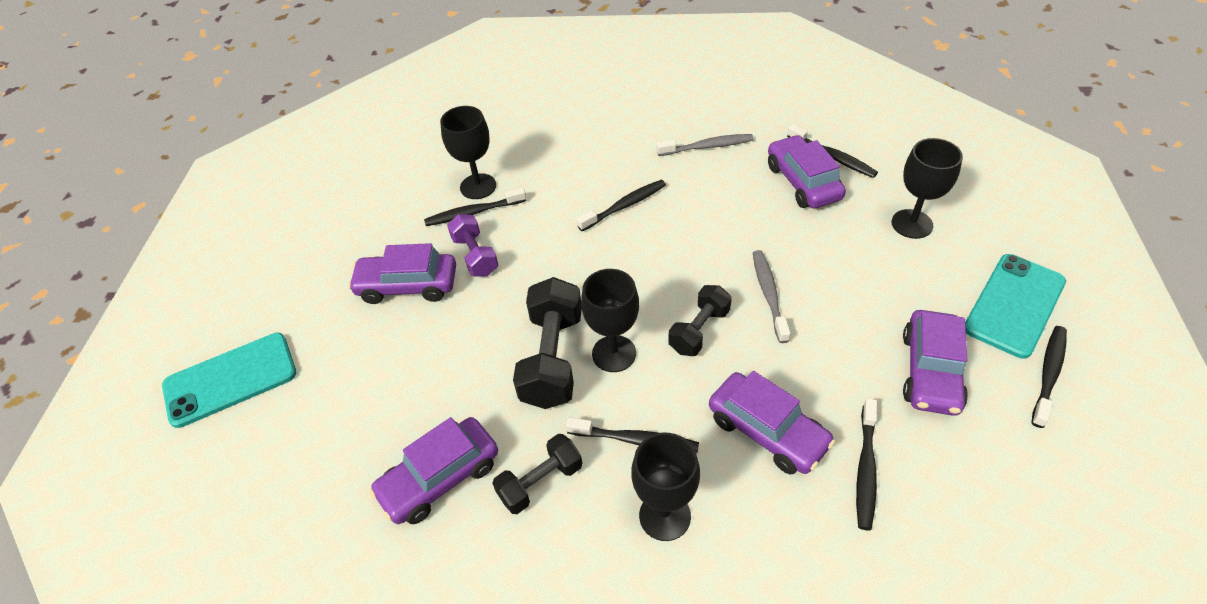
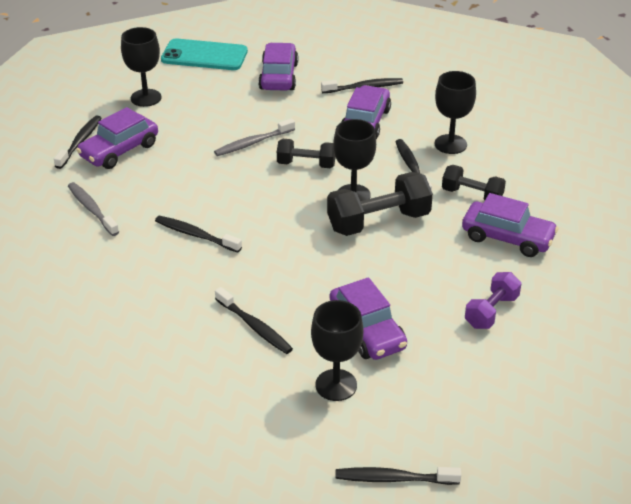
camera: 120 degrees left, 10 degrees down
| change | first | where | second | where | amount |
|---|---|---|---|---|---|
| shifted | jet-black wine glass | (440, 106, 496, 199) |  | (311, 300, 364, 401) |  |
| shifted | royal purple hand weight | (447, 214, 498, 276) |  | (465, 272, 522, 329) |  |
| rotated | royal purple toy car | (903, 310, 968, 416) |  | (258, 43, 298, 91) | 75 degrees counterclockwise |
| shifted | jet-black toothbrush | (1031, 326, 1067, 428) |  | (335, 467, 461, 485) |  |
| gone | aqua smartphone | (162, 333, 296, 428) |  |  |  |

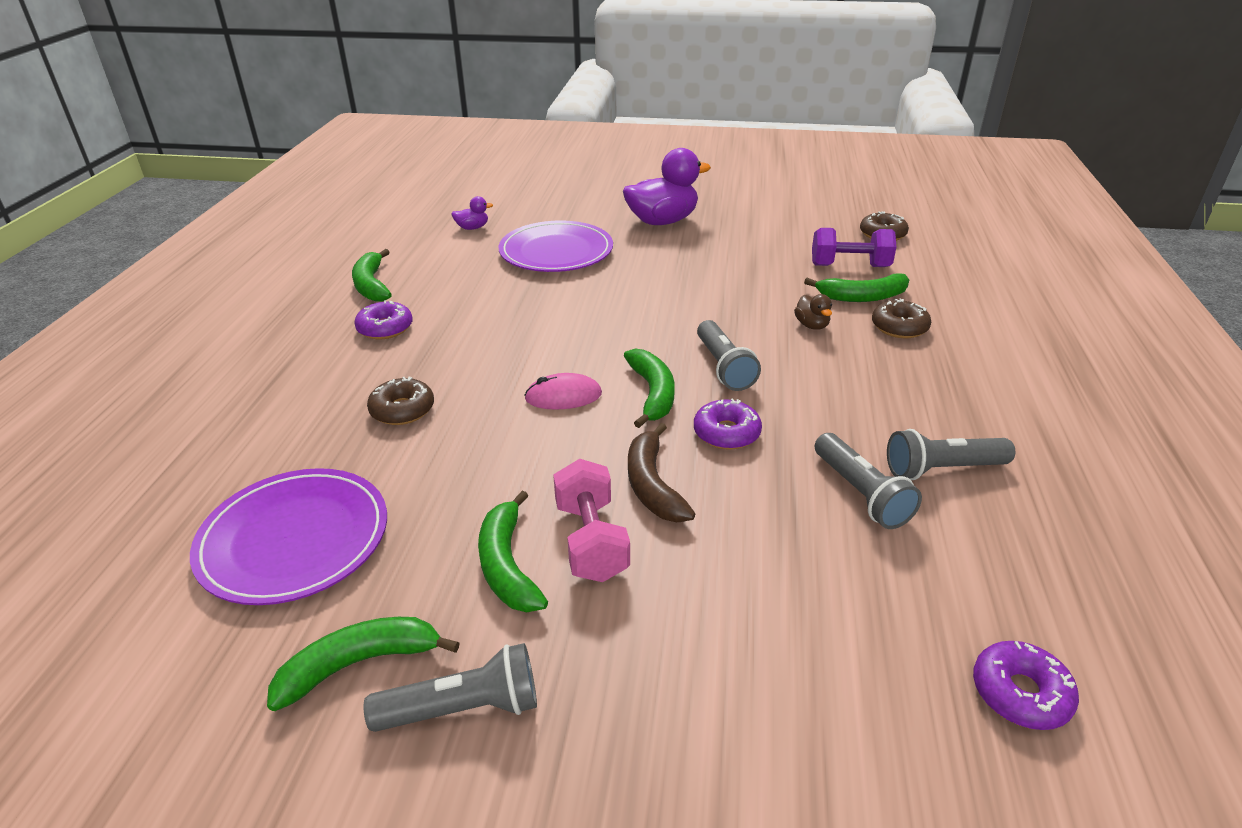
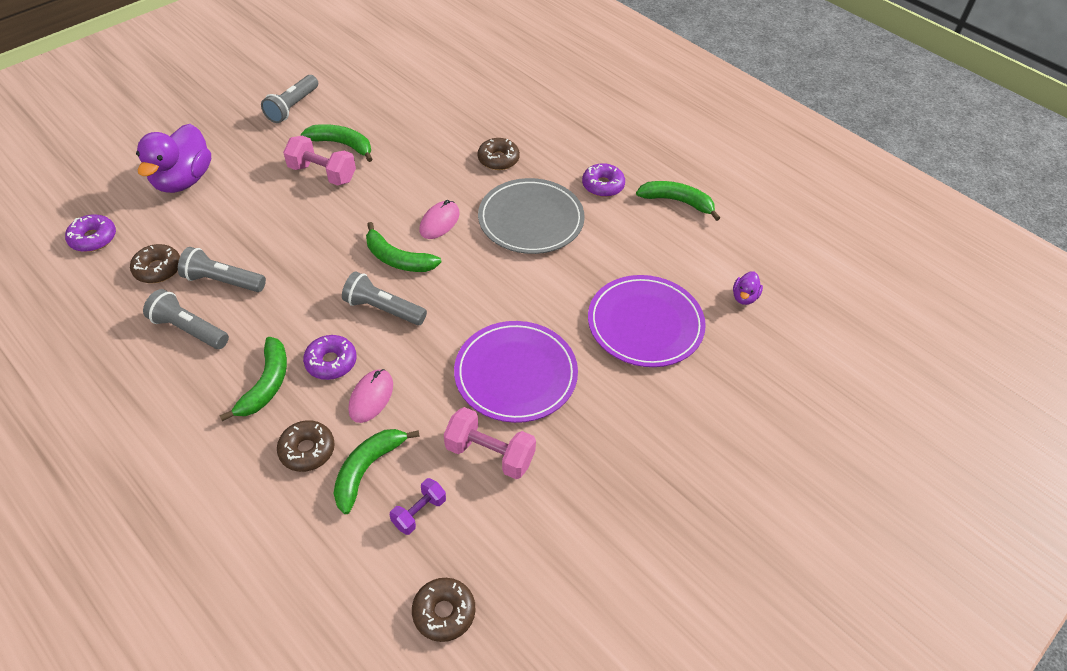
camera: 125 degrees right, 15 degrees up
| change | first | where | second | where | amount |
|---|---|---|---|---|---|
| shifted | royal purple toy duck | (623, 148, 711, 225) |  | (136, 124, 211, 193) |  |
| scaled | royal purple hand weight | (812, 228, 896, 267) |  | (390, 478, 446, 535) | x0.62 |
| swapped | dark brown toy duck | (794, 294, 832, 330) | rose-pink mouse | (348, 369, 393, 423) |  |
| shifted | royal purple doughnut | (694, 398, 762, 450) |  | (303, 335, 357, 380) |  |
| gone | dark brown banana fruit | (628, 423, 695, 522) |  |  |  |
| rotated | ash-grey flashlight | (887, 429, 1015, 480) |  | (143, 289, 229, 349) | 90 degrees counterclockwise |
| shifted | royal purple dinner plate | (190, 468, 387, 605) |  | (454, 321, 578, 423) |  |
| shifted | emerald banana fruit | (267, 617, 460, 711) |  | (219, 337, 287, 421) |  |
| new |  |  | ash-grey dinner plate | (478, 178, 585, 254) |  |
| new |  |  | dark brown doughnut | (130, 244, 180, 283) |  |
| new |  |  | rose-pink hand weight | (444, 407, 536, 479) |  |

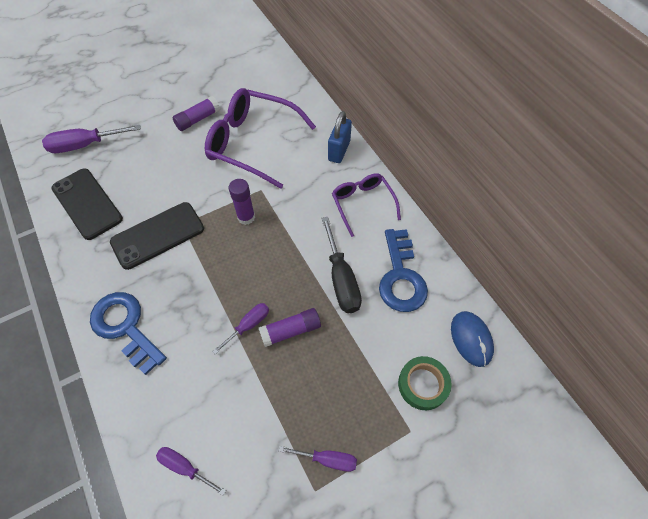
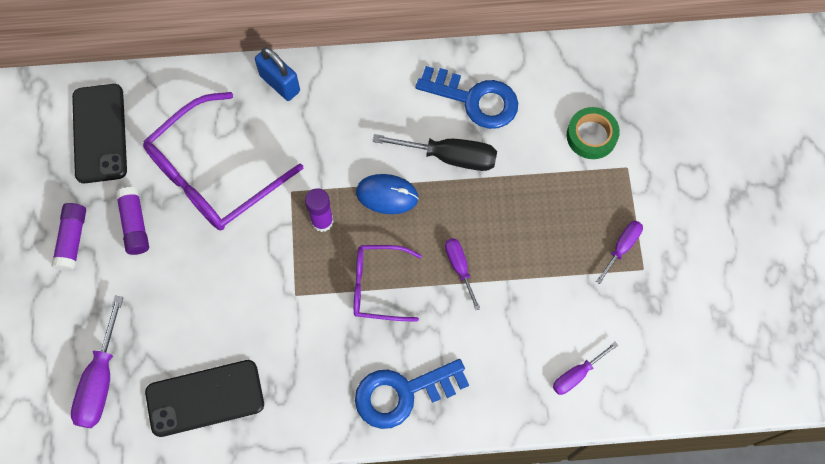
camera: 65 degrees left, 10 degrees up
| change | first | where | second | where | amount |
|---|---|---|---|---|---|
| shifted | royal purple glasses | (332, 174, 401, 237) |  | (354, 245, 422, 322) |  |
| shifted | jet-black smartphone | (110, 202, 204, 270) |  | (72, 84, 127, 183) |  |
| shifted | royal purple stick of glue | (259, 308, 321, 347) |  | (51, 203, 86, 272) |  |
| shifted | cobalt mouse | (451, 311, 494, 367) |  | (356, 174, 419, 214) |  |

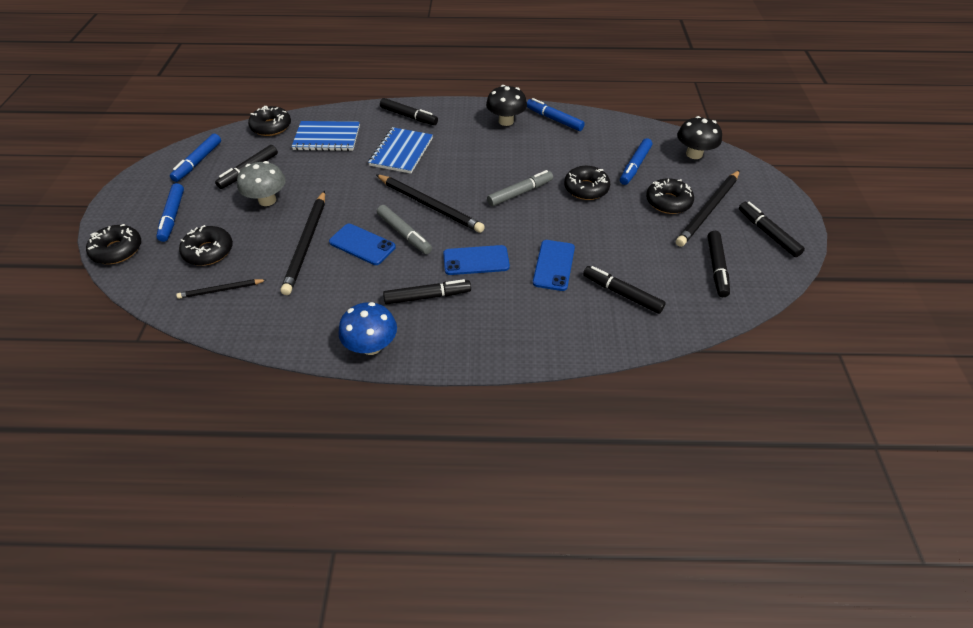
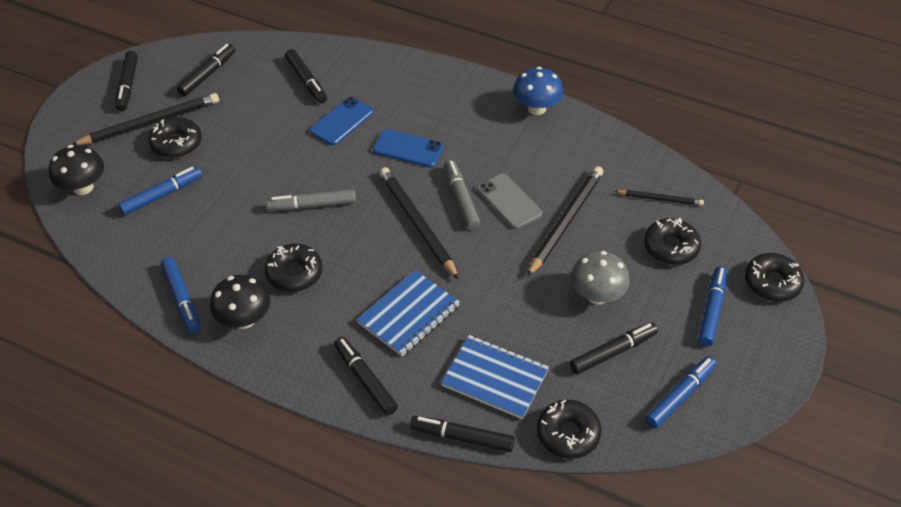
camera: 155 degrees left, 0 degrees up
| change | first | where | second | where | amount |
|---|---|---|---|---|---|
| shifted | jet-black doughnut | (564, 166, 610, 200) |  | (265, 244, 323, 292) |  |
| repainted | cobalt smartphone | (329, 224, 396, 265) | ash-grey smartphone | (477, 174, 542, 229) |  |
| shifted | jet-black marker | (383, 279, 471, 304) |  | (410, 416, 515, 452) |  |

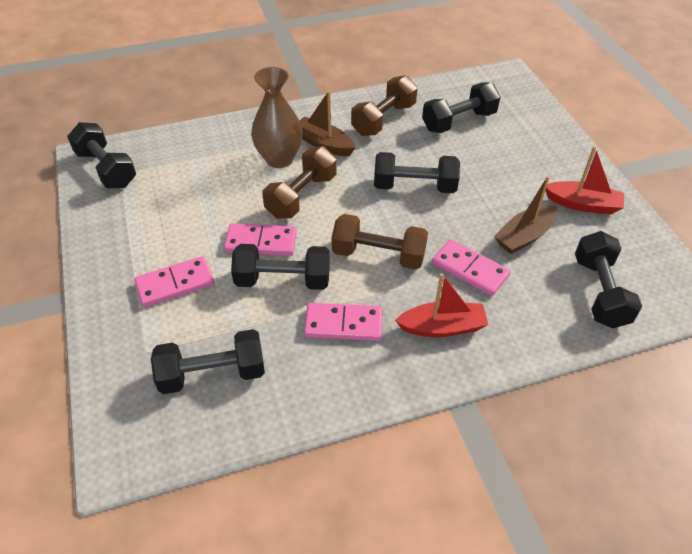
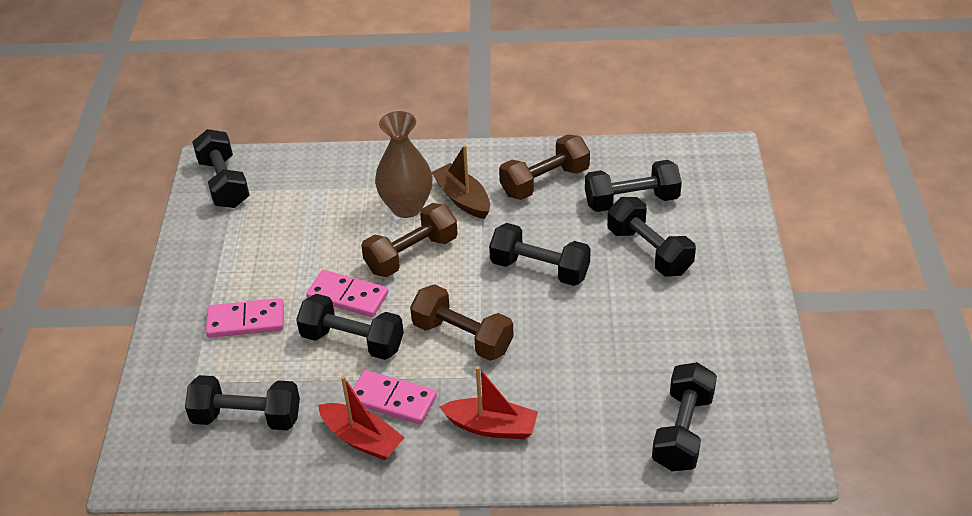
camera: 20 degrees right, 5 degrees down
| change | first | where | second | where | amount |
|---|---|---|---|---|---|
| shifted | scarlet boat | (546, 146, 624, 214) |  | (318, 376, 405, 460) |  |
| gone | dark brown boat | (494, 176, 557, 254) |  |  |  |
| gone | rose-pink domino | (432, 239, 510, 296) |  |  |  |
| new |  |  | jet-black hand weight | (607, 197, 696, 276) |  |

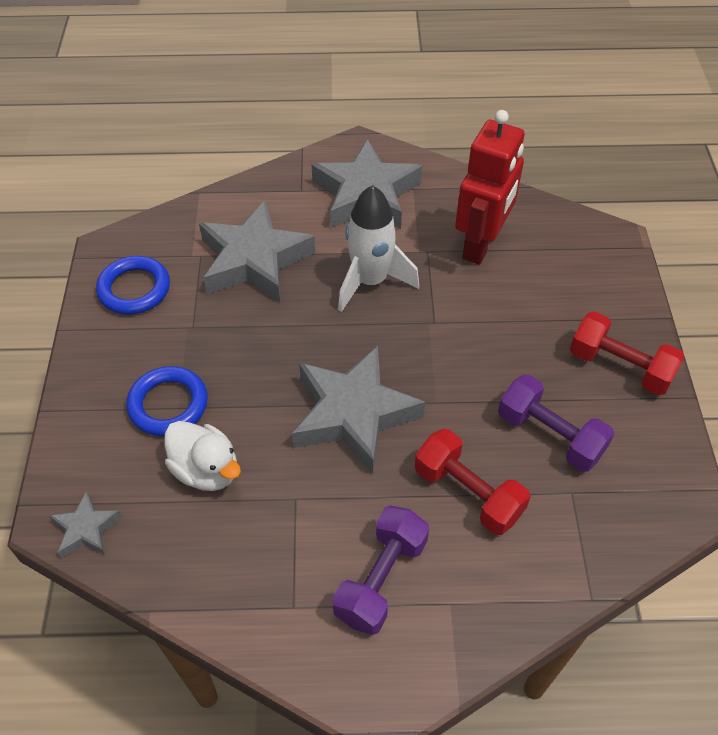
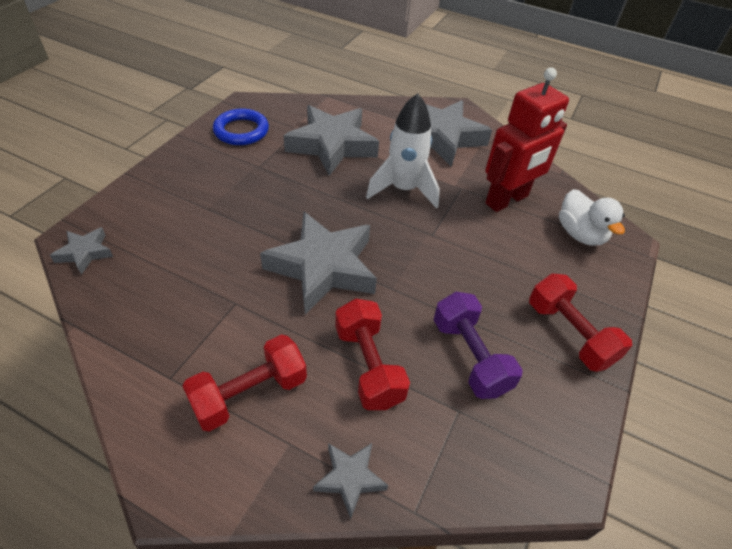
camera: 25 degrees right, 5 degrees down
| change | first | where | second | where | amount |
|---|---|---|---|---|---|
| gone | cobalt hoop | (126, 366, 208, 436) |  |  |  |
| shifted | white toy duck | (164, 421, 241, 491) |  | (559, 189, 625, 246) |  |
| repainted | royal purple hand weight | (332, 506, 429, 635) | scarlet hand weight | (183, 334, 307, 432) |  |
| new |  |  | ash-grey star shape | (313, 443, 388, 519) |  |

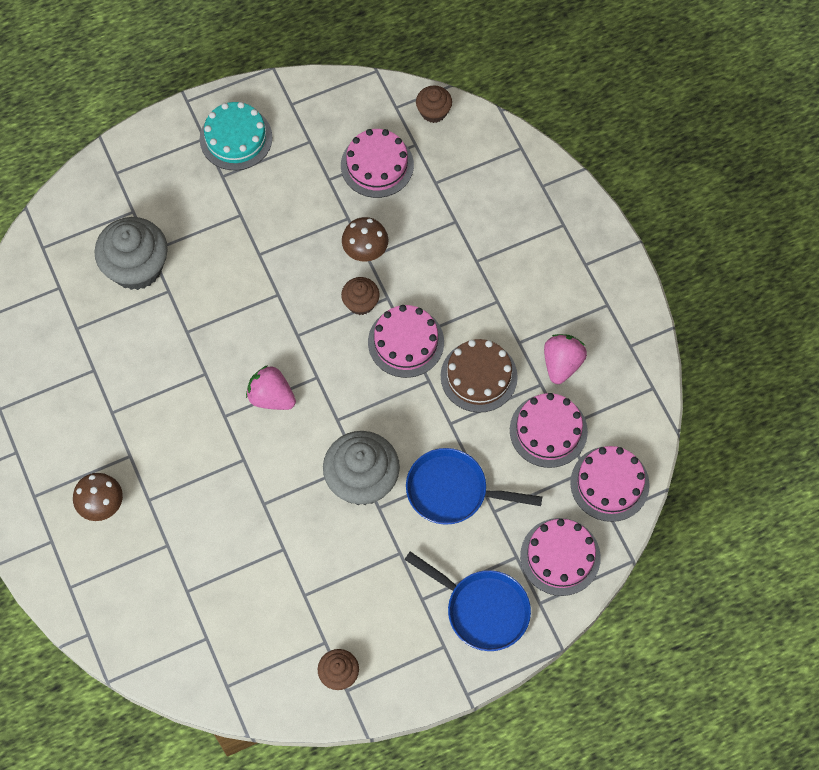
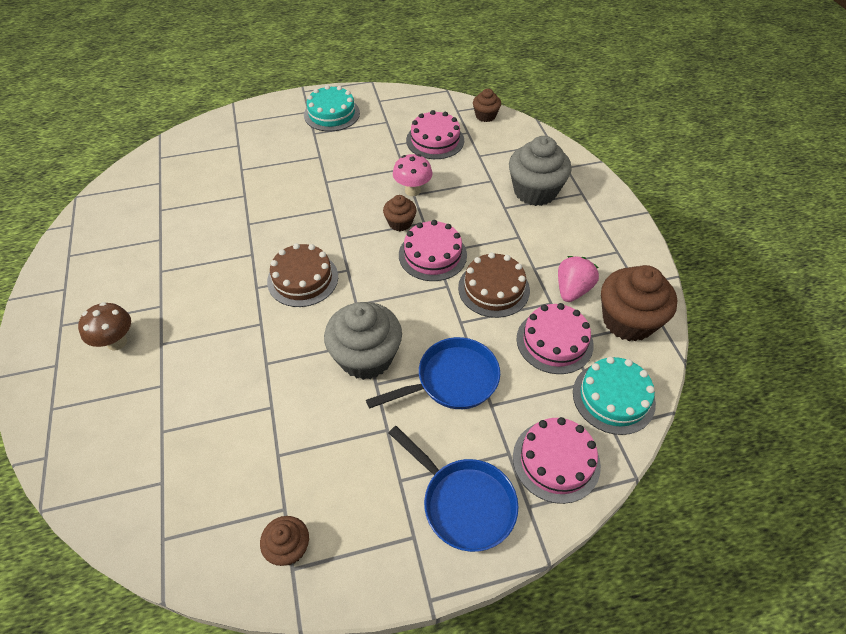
camera: 10 degrees right, 15 degrees down
| change | first | where | second | where | amount |
|---|---|---|---|---|---|
| shifted | ash-grey cupcake | (94, 217, 168, 290) |  | (509, 136, 572, 206) |  |
| repainted | dark brown fungus | (342, 217, 389, 262) | rose-pink fungus | (393, 154, 432, 196) |  |
| swapped | rose-pink toy strawberry | (246, 365, 296, 410) | dark brown layer cake | (267, 243, 338, 307) |  |
| repainted | rose-pink layer cake | (570, 446, 650, 522) | aqua layer cake | (573, 357, 656, 435) |  |
| rotated | cobalt pan | (406, 448, 542, 525) |  | (366, 337, 500, 409) | 135 degrees clockwise |
| new |  |  | dark brown cupcake | (601, 265, 677, 342) |  |

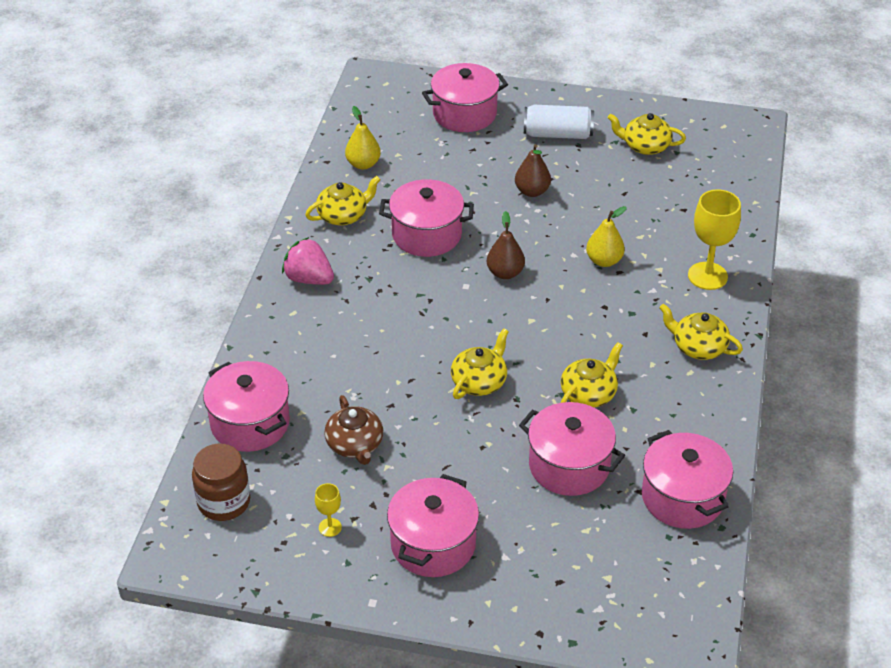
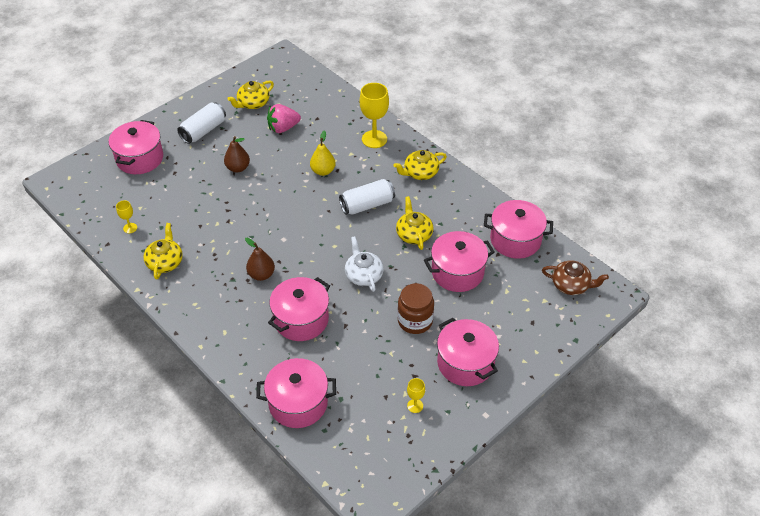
camera: 55 degrees left, 5 degrees up
| change | first | where | second | where | amount |
|---|---|---|---|---|---|
| swapped | golden toy pear | (345, 106, 381, 170) | golden wine glass | (116, 200, 137, 233) |  |
| shifted | rose-pink pot | (379, 179, 474, 257) |  | (268, 277, 330, 341) |  |
| shifted | dark brown toy pear | (487, 211, 525, 279) |  | (245, 238, 275, 281) |  |
| shifted | rose-pink toy strawberry | (282, 237, 334, 285) |  | (267, 104, 301, 133) |  |
| repainted | golden tea pot | (451, 328, 509, 399) | white tea pot | (345, 236, 384, 292) |  |
| shifted | dark brown tea pot | (324, 395, 383, 465) |  | (542, 260, 609, 295) |  |
| shifted | dark brown jam jar | (192, 443, 250, 521) |  | (397, 283, 434, 334) |  |
| new |  |  | white can | (339, 179, 395, 215) |  |

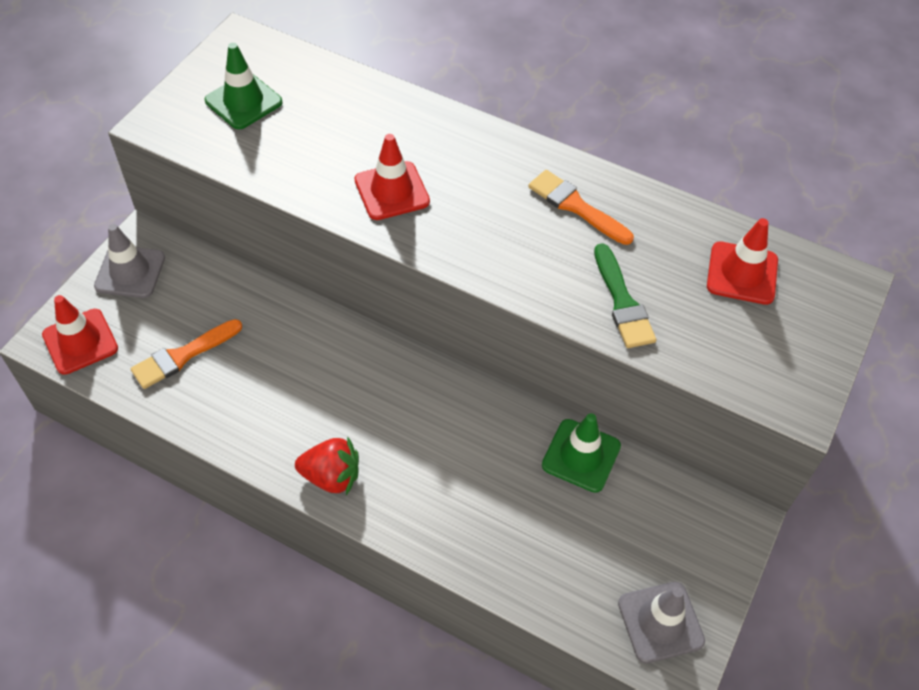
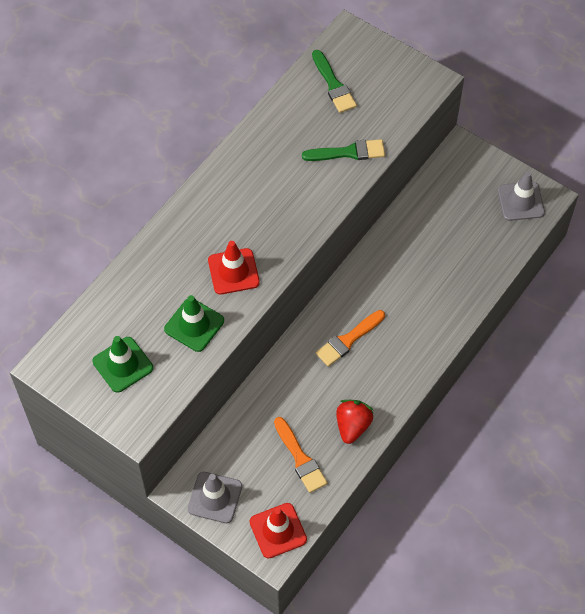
camera: 80 degrees left, 5 degrees up
| change | first | where | second | where | amount |
|---|---|---|---|---|---|
| shifted | orange-coloured brush | (528, 170, 634, 245) |  | (316, 310, 385, 367) |  |
| swapped | scarlet safety cone | (707, 218, 778, 305) | emerald brush | (312, 50, 357, 113) |  |
| shifted | emerald safety cone | (542, 413, 621, 493) |  | (164, 295, 224, 352) |  |
| shifted | scarlet toy strawberry | (295, 436, 359, 495) |  | (336, 400, 374, 444) |  |

